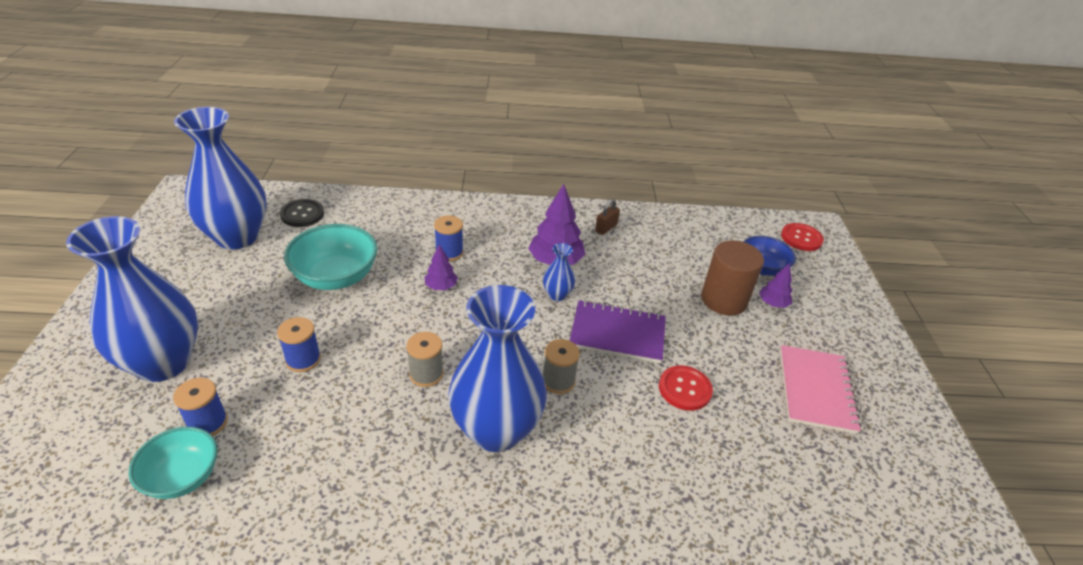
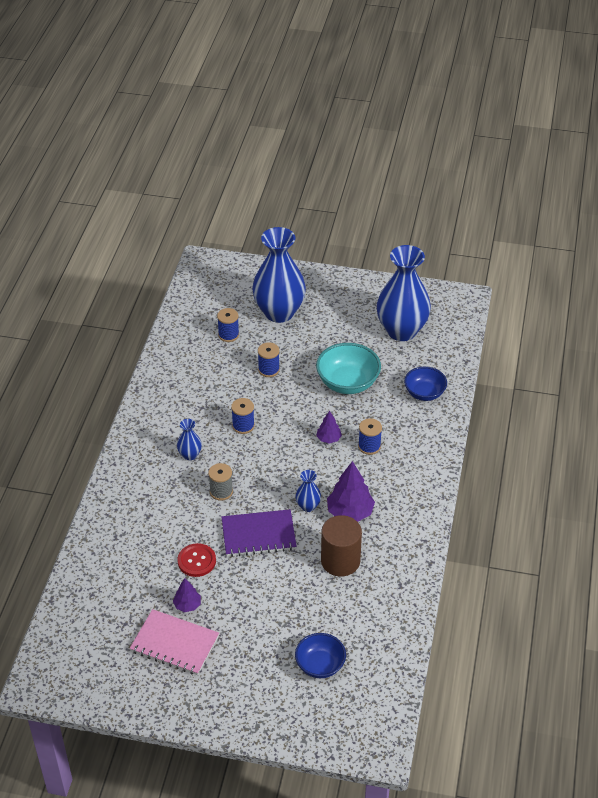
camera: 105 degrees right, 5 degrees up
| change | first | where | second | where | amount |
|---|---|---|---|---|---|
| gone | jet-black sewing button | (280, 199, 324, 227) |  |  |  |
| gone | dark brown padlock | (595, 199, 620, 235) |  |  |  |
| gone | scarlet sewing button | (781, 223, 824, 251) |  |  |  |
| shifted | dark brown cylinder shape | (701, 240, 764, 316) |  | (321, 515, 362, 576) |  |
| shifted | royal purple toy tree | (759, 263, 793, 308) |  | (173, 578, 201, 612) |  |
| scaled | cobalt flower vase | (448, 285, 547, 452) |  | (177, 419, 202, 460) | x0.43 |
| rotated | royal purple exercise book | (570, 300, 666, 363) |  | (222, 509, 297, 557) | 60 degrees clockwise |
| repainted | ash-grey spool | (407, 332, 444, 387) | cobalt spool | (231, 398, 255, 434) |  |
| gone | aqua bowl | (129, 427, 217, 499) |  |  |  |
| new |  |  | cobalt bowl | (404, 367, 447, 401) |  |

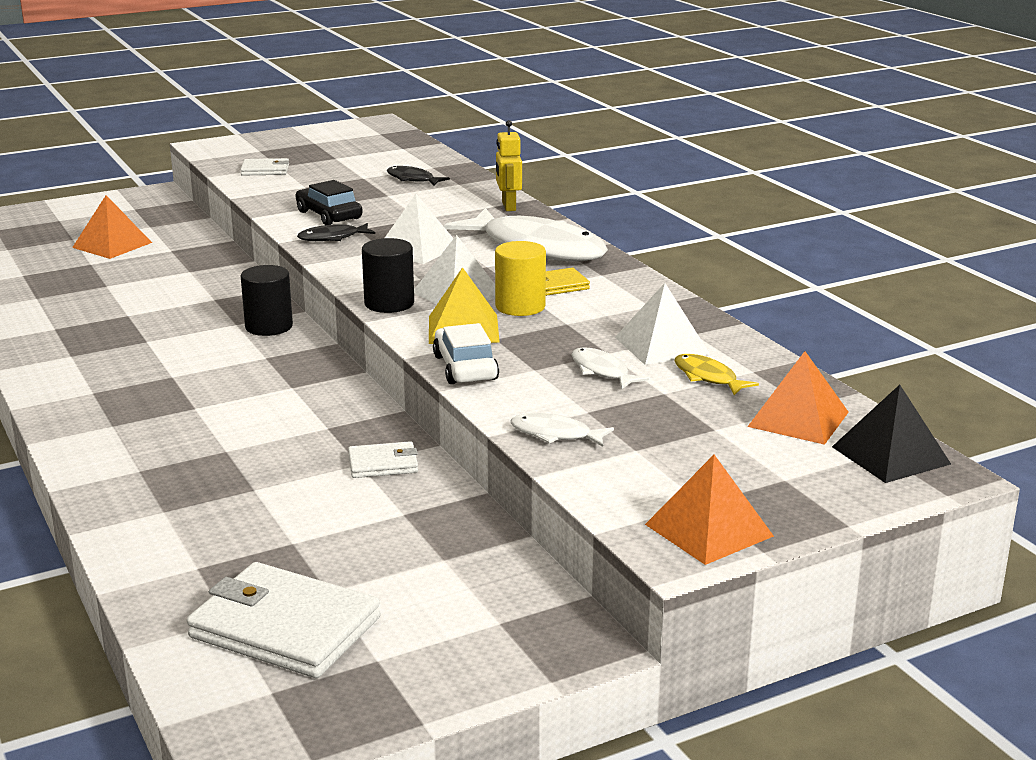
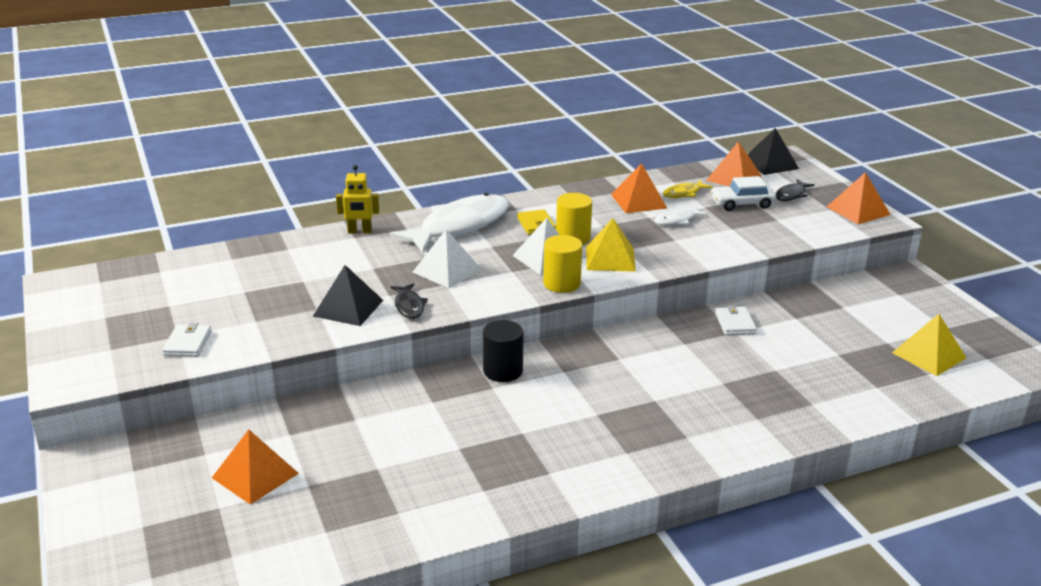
camera: 85 degrees left, 5 degrees up
| change | first | where | second | where | amount |
|---|---|---|---|---|---|
| shifted | jet-black toy fish | (387, 166, 450, 186) |  | (776, 179, 815, 201) |  |
| swapped | jet-black toy car | (296, 180, 363, 225) | jet-black pyramid shape | (313, 265, 383, 326) |  |
| repainted | jet-black cylinder shape | (362, 238, 414, 313) | golden cylinder shape | (543, 235, 582, 293) |  |
| repainted | white pyramid shape | (615, 283, 710, 365) | orange-coloured pyramid shape | (611, 163, 667, 213) |  |
| shifted | white toy car | (433, 323, 499, 384) |  | (710, 176, 776, 211) |  |
| gone | white toy fish | (510, 413, 614, 447) |  |  |  |
| swapped | white wallet | (187, 562, 380, 678) | golden pyramid shape | (892, 314, 966, 376) |  |

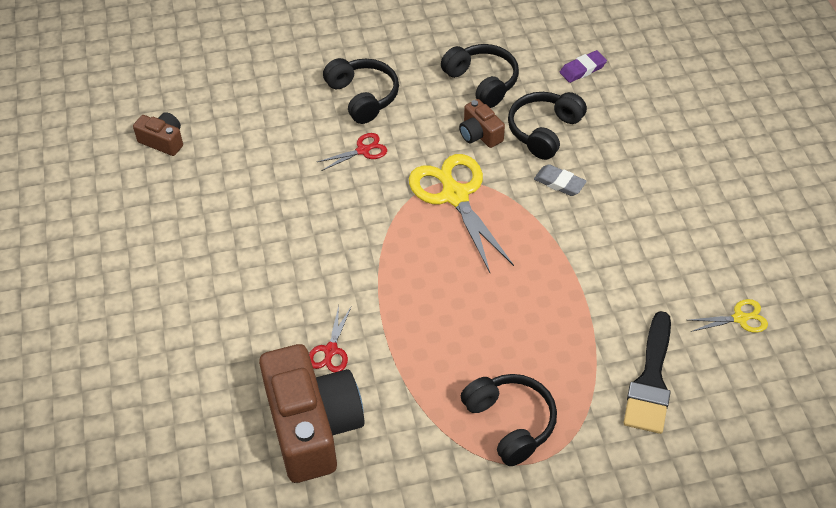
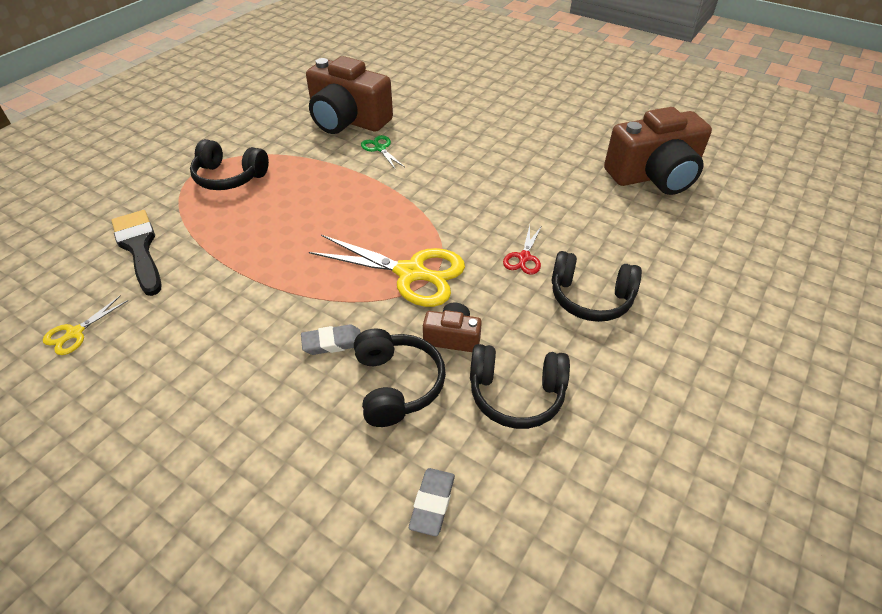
camera: 135 degrees right, 5 degrees down
| change | first | where | second | where | amount |
|---|---|---|---|---|---|
| repainted | royal purple gum eraser | (560, 50, 607, 83) | ash-grey gum eraser | (409, 468, 455, 536) |  |
| scaled | dark brown compact camera | (133, 112, 183, 156) |  | (604, 107, 712, 195) | x2.15 |
| repainted | scarlet pair of scissors | (309, 306, 351, 372) | emerald pair of scissors | (361, 135, 405, 170) |  |

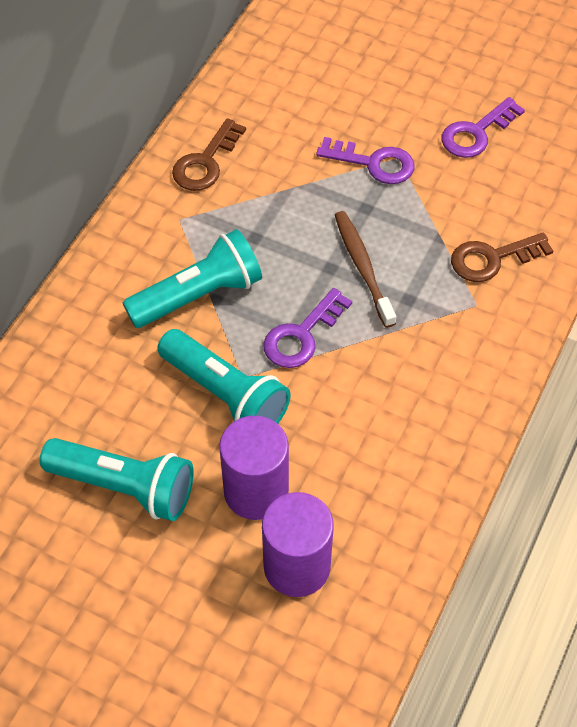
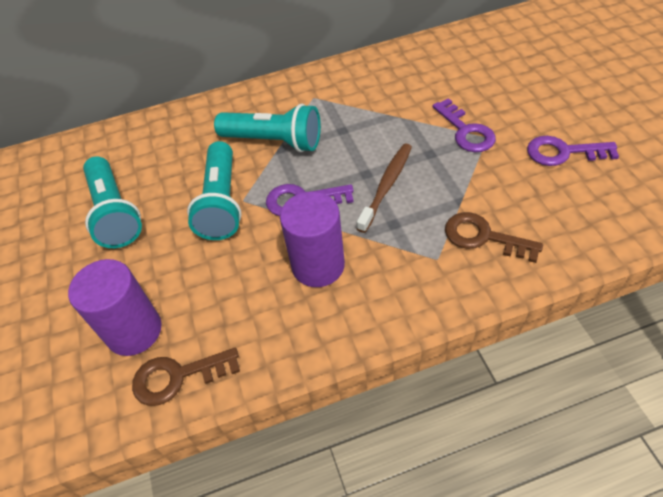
camera: 50 degrees right, 5 degrees down
| change | first | where | second | where | amount |
|---|---|---|---|---|---|
| shifted | dark brown key | (172, 118, 246, 191) |  | (132, 348, 240, 406) |  |
| shifted | royal purple cylinder shape | (219, 415, 289, 520) |  | (280, 191, 345, 287) |  |

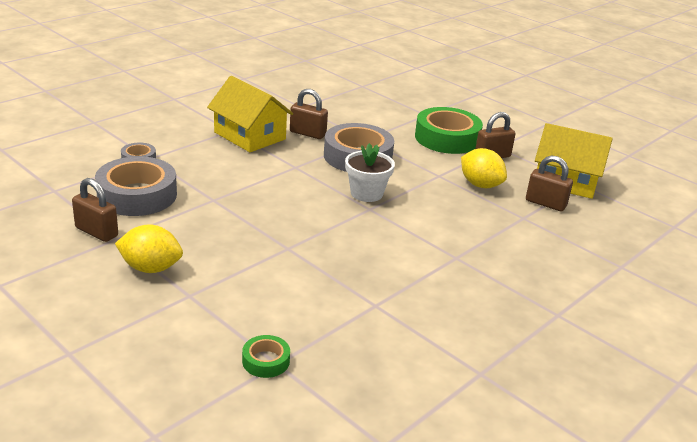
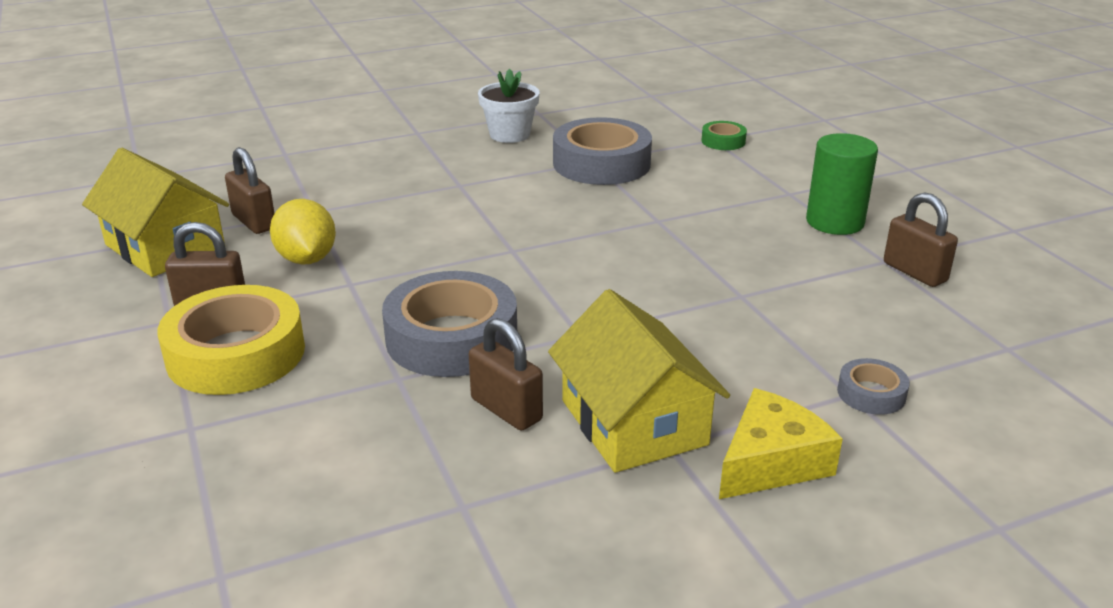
camera: 155 degrees left, 0 degrees up
| change | first | where | second | where | amount |
|---|---|---|---|---|---|
| repainted | emerald tape | (415, 107, 483, 154) | golden tape | (158, 285, 305, 395) |  |
| shifted | white plant pot | (345, 143, 395, 202) |  | (478, 69, 540, 143) |  |
| shifted | ash-grey tape | (95, 156, 177, 216) |  | (553, 117, 652, 185) |  |
| swapped | golden lemon | (115, 224, 183, 273) | emerald cylinder shape | (806, 133, 878, 235) |  |
| new |  |  | golden cheese | (719, 388, 843, 499) |  |

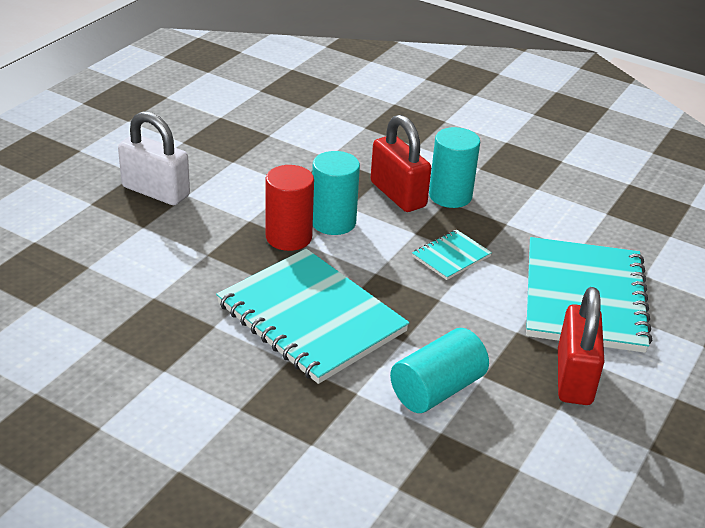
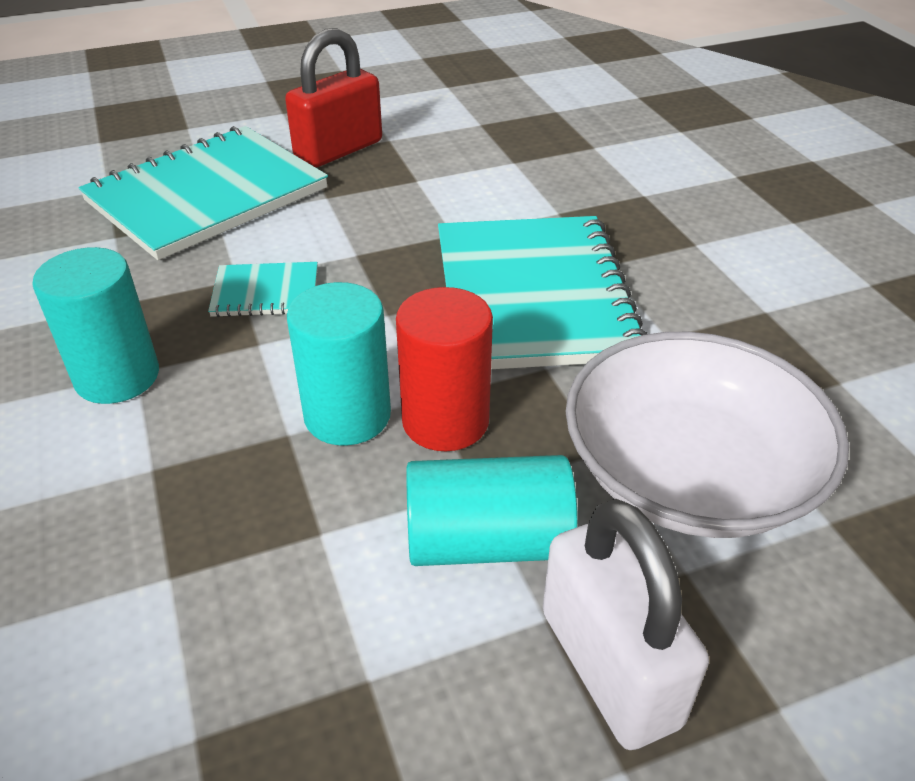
camera: 140 degrees left, 5 degrees up
| change | first | where | second | where | amount |
|---|---|---|---|---|---|
| gone | scarlet padlock | (371, 115, 431, 212) |  |  |  |
| shifted | aqua cylinder shape | (390, 328, 489, 413) |  | (406, 455, 578, 566) |  |
| new |  |  | white bowl | (566, 332, 849, 538) |  |

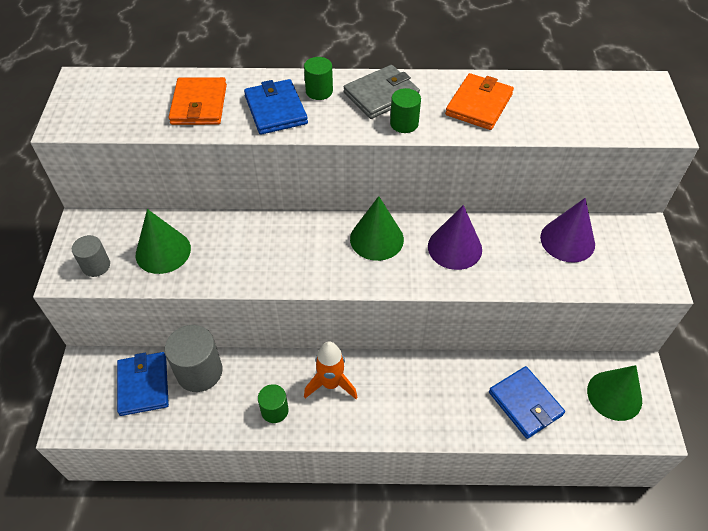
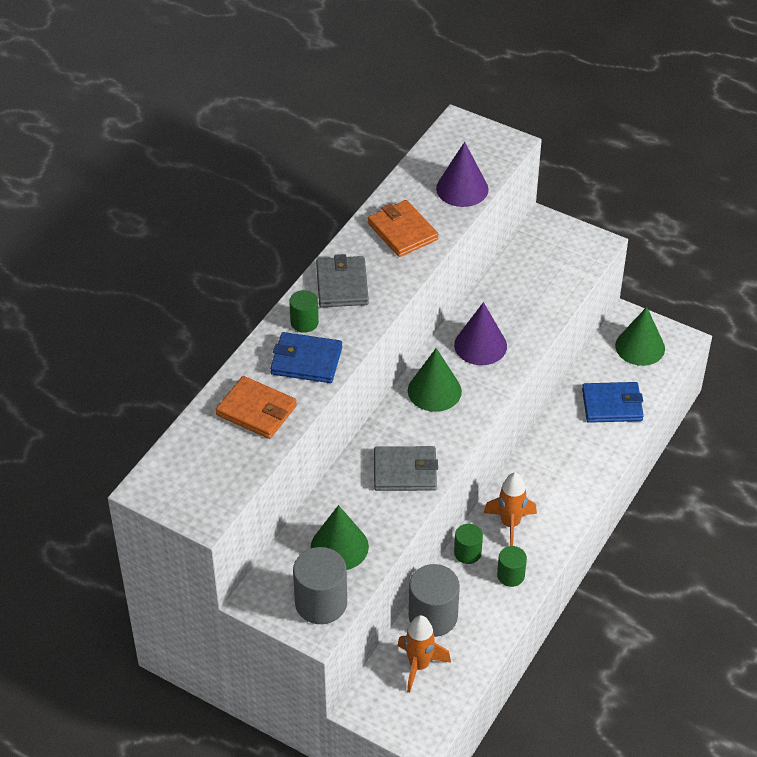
camera: 60 degrees left, 5 degrees down
| change | first | where | second | where | amount |
|---|---|---|---|---|---|
| shifted | emerald cylinder shape | (390, 88, 421, 133) |  | (454, 524, 483, 564) |  |
| shifted | royal purple cone shape | (540, 198, 595, 262) |  | (436, 142, 489, 207) |  |
| scaled | ash-grey cylinder shape | (72, 235, 110, 277) |  | (293, 547, 347, 624) | x1.75 |
| swapped | cobalt wallet | (117, 352, 169, 416) | orange-coloured spaceship | (397, 615, 451, 693) |  |
| new |  |  | ash-grey wallet | (374, 446, 438, 491) |  |

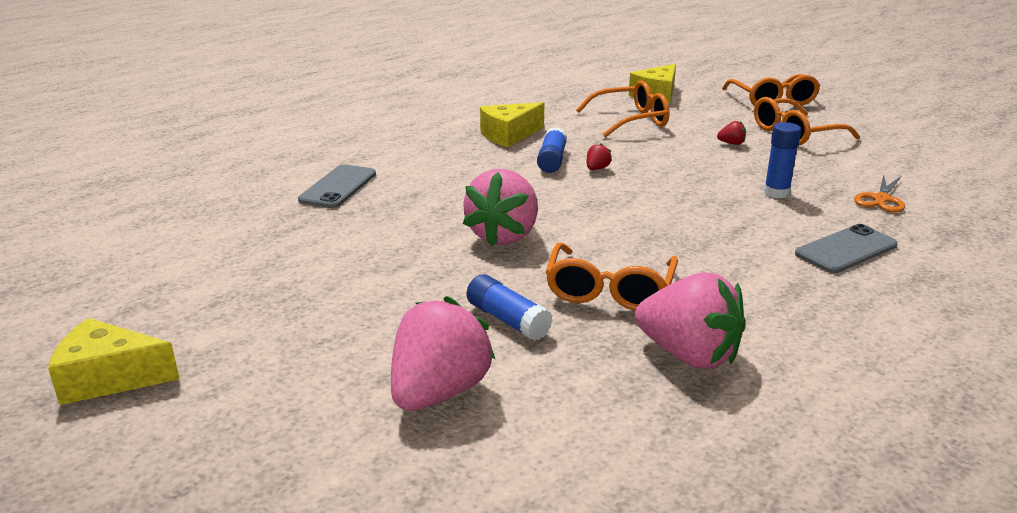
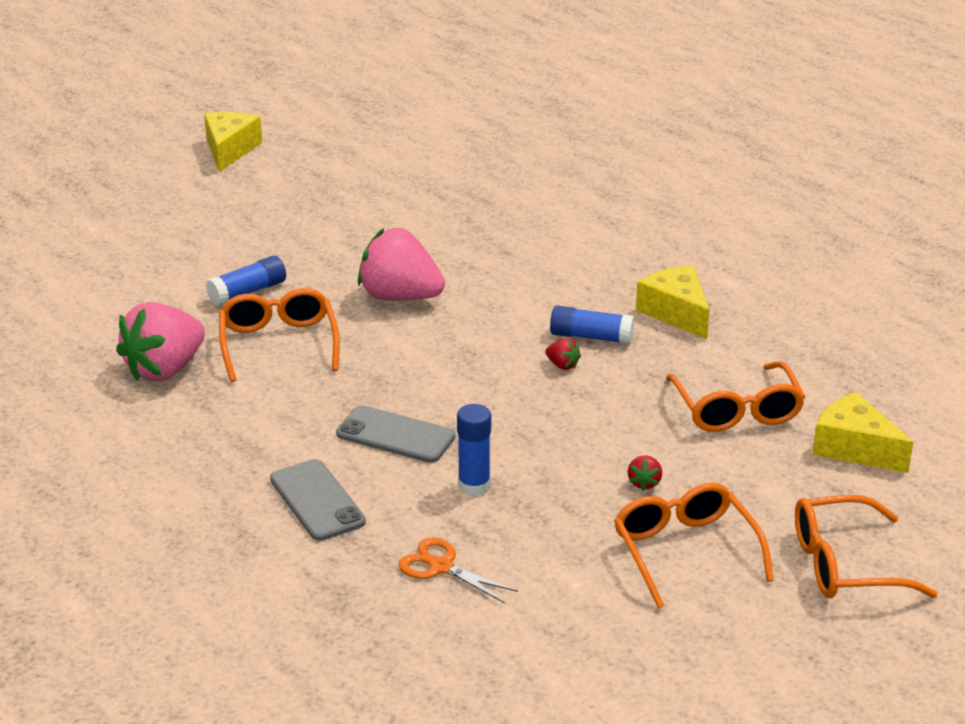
camera: 95 degrees right, 5 degrees up
| change | first | where | second | where | amount |
|---|---|---|---|---|---|
| shifted | ash-grey smartphone | (298, 164, 376, 208) |  | (336, 405, 456, 463) |  |
| rotated | orange-coloured glasses | (546, 243, 678, 311) |  | (219, 288, 340, 382) | 60 degrees clockwise |
| gone | rose-pink toy strawberry | (391, 296, 495, 411) |  |  |  |

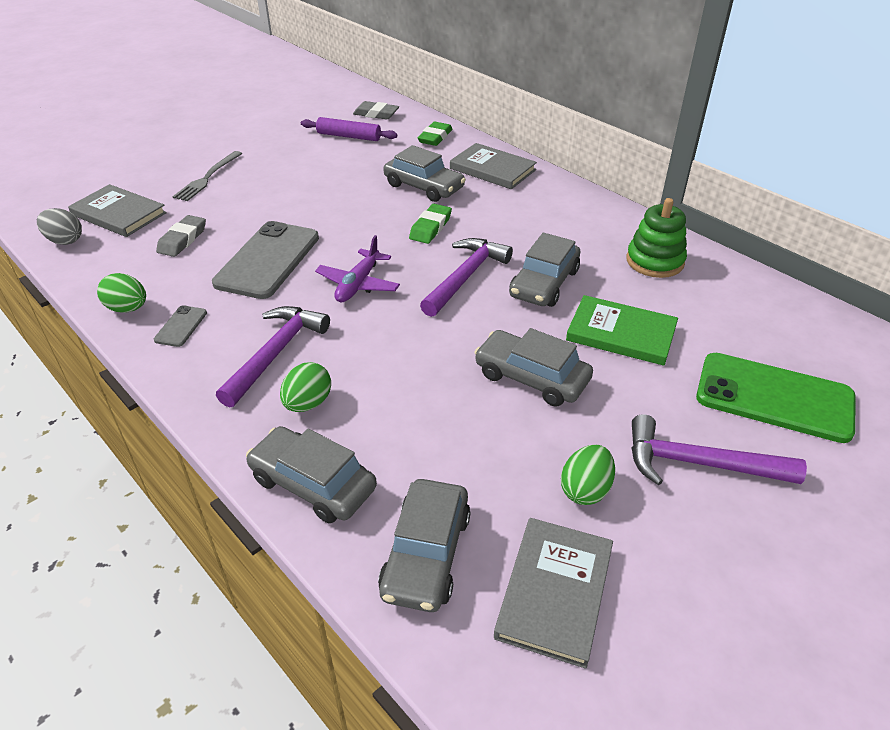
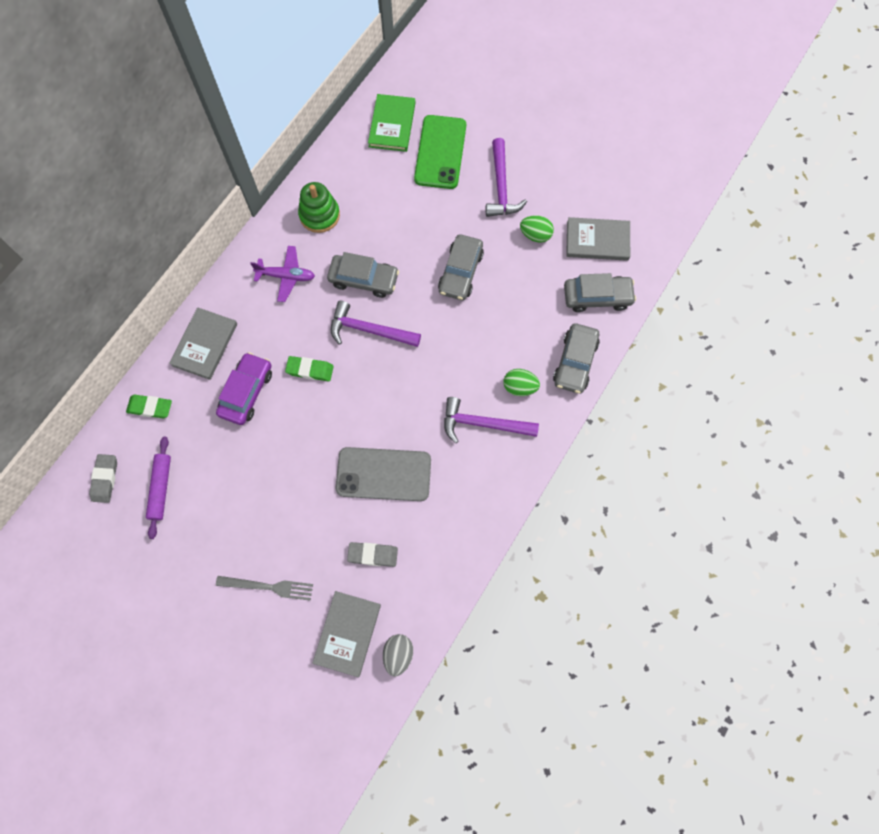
camera: 105 degrees left, 30 degrees up
| change | first | where | second | where | amount |
|---|---|---|---|---|---|
| repainted | ash-grey toy car | (383, 145, 466, 202) | royal purple toy car | (216, 352, 272, 425) |  |
| shifted | royal purple plane | (315, 235, 400, 302) |  | (250, 246, 315, 302) |  |
| gone | emerald egg shape | (97, 273, 146, 313) |  |  |  |
| shifted | emerald hardcover | (566, 295, 678, 366) |  | (368, 94, 415, 152) |  |
| gone | ash-grey smartphone | (154, 305, 207, 347) |  |  |  |

